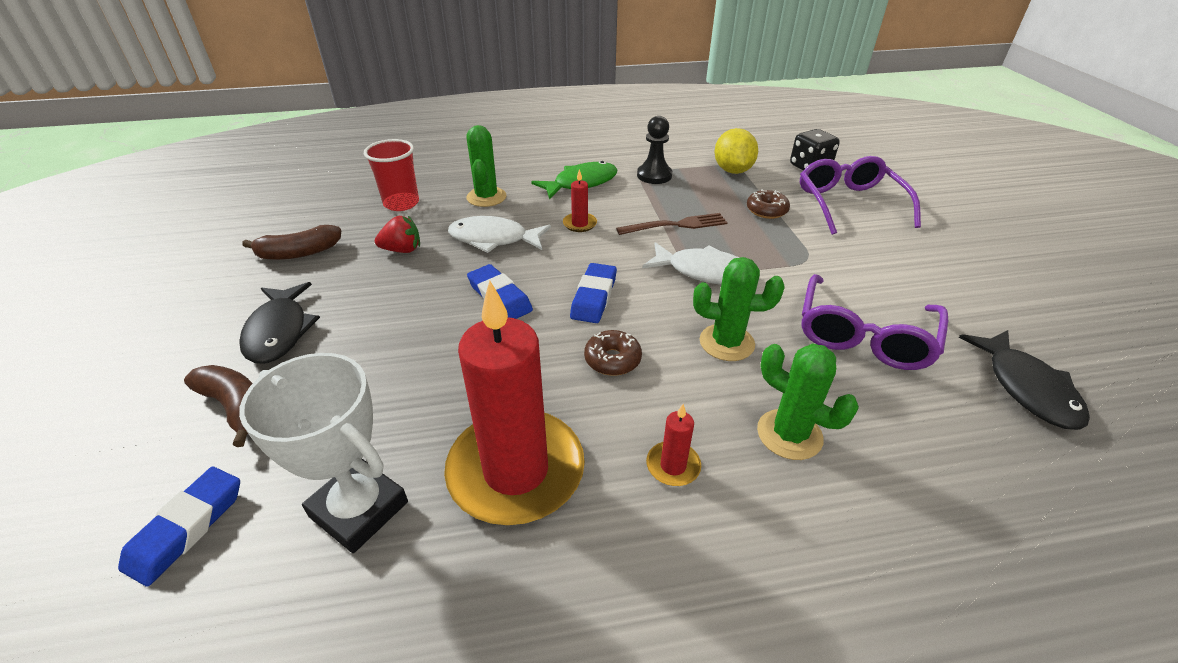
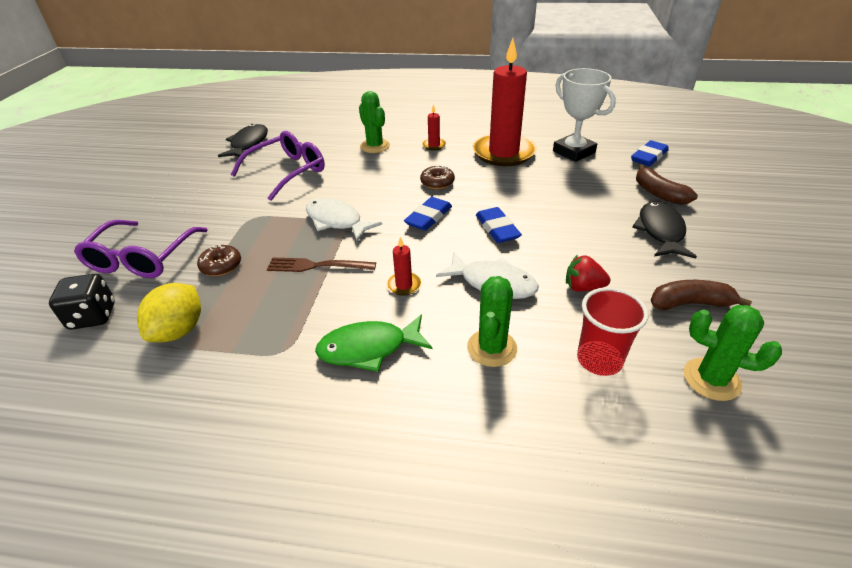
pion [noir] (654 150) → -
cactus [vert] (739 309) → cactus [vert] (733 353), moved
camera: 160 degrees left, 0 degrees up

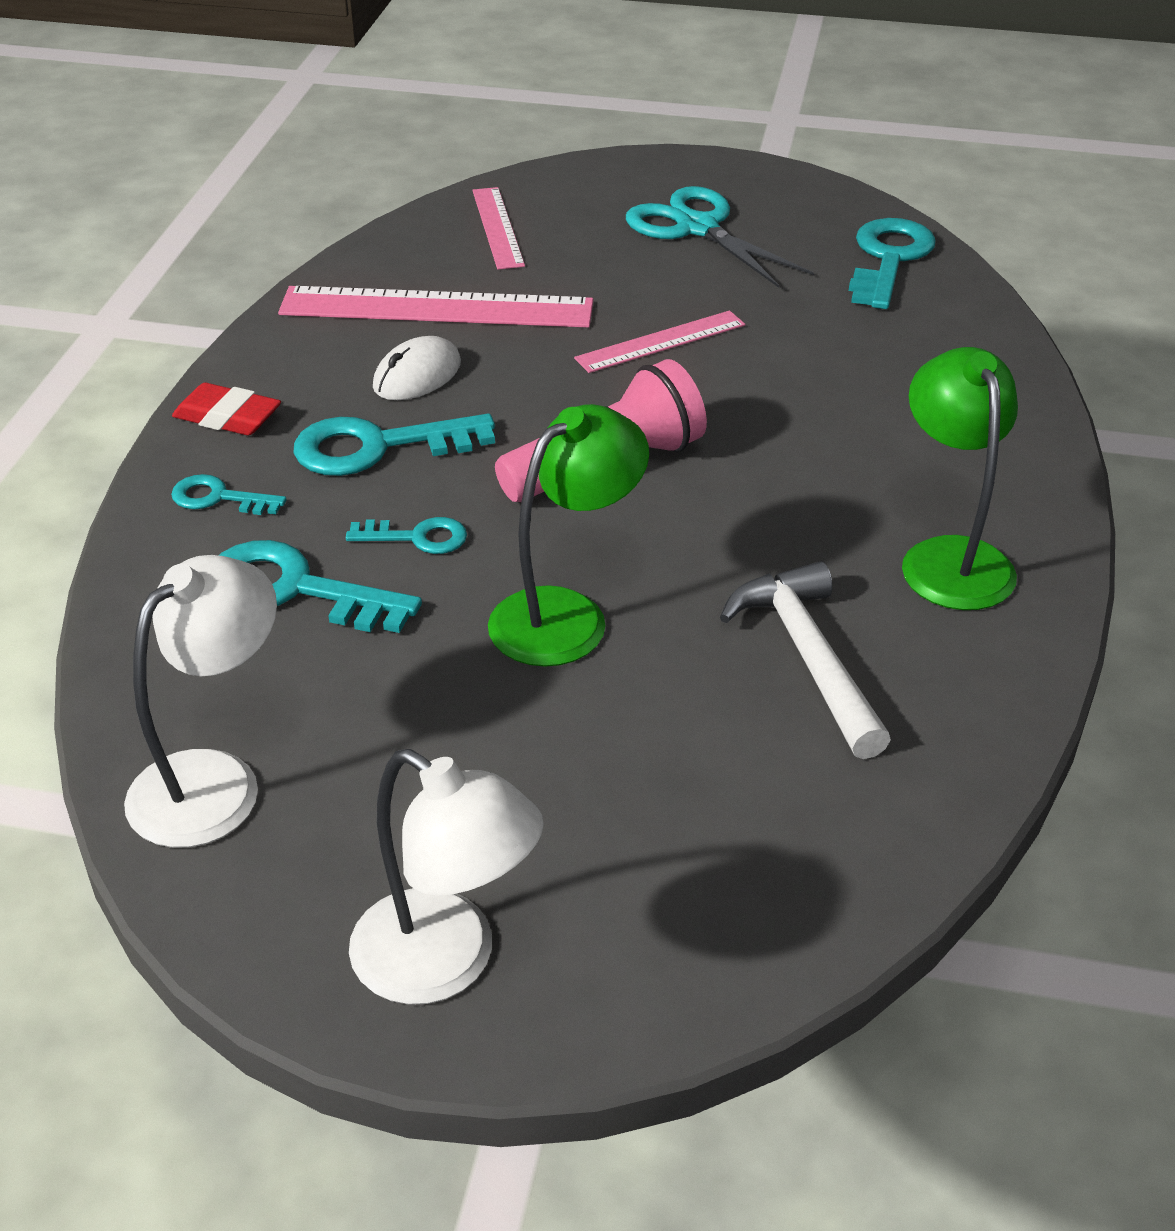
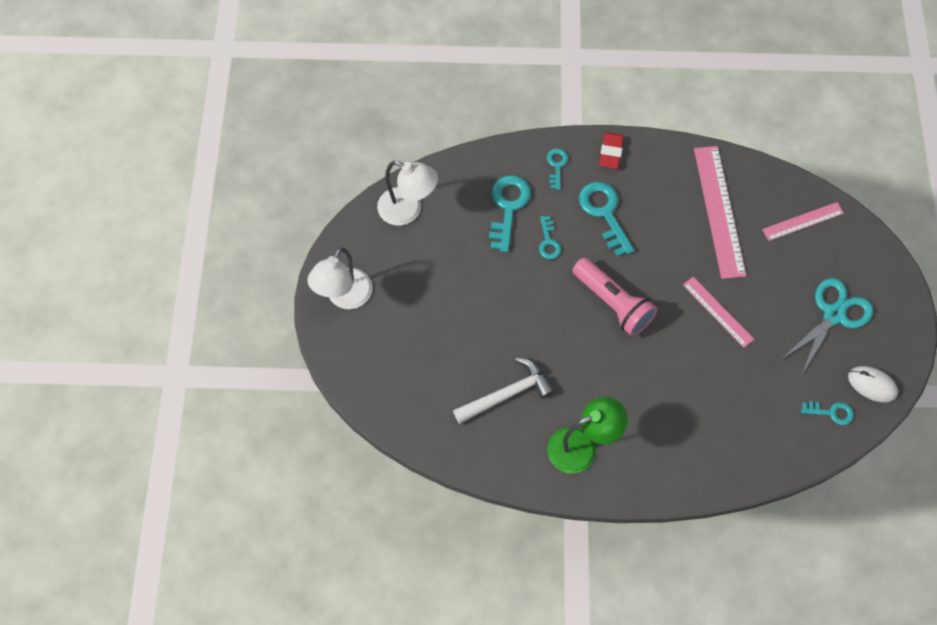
souris [blanc] (417 368) → souris [blanc] (873 384), moved
lampe [vert] (568 535) → -
clé [turquoise] (892 263) → clé [turquoise] (827 413), x0.56
camera: 80 degrees right, 25 degrees up

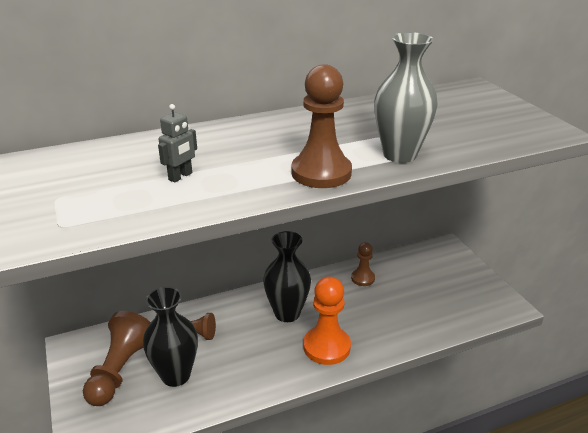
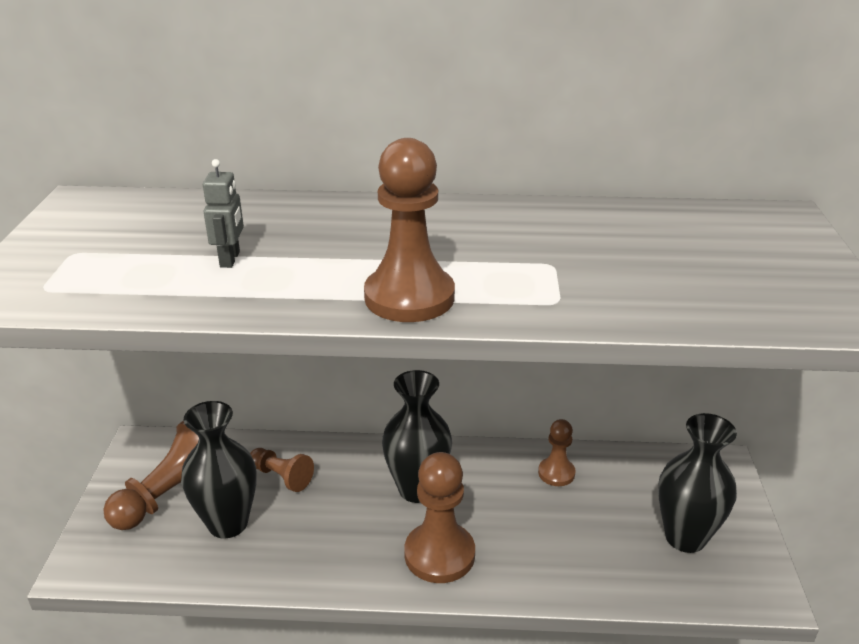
robot [gris] (177 143) → robot [gris] (223 213), 60 degrees counterclockwise
pion [orange] (327 321) → pion [marron] (439 517)
vase [gris] (406 97) → -
- → vase [noir] (697 483)
camera: 25 degrees right, 0 degrees up

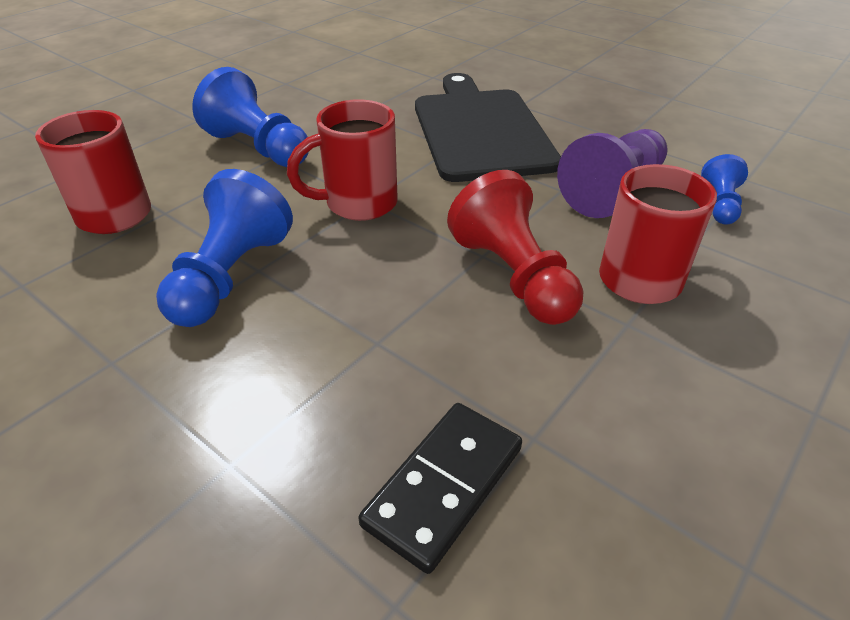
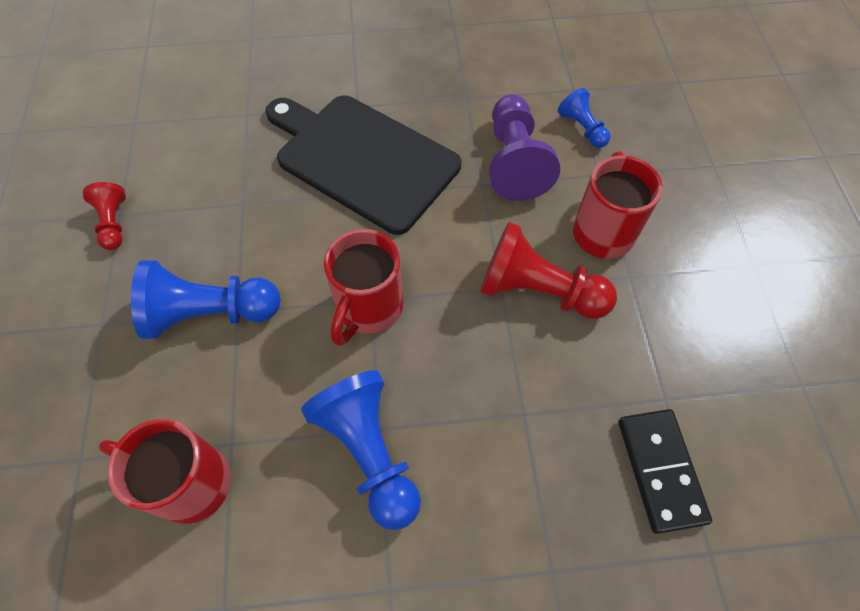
- → pion [rouge] (104 216)
camera: 45 degrees left, 20 degrees up

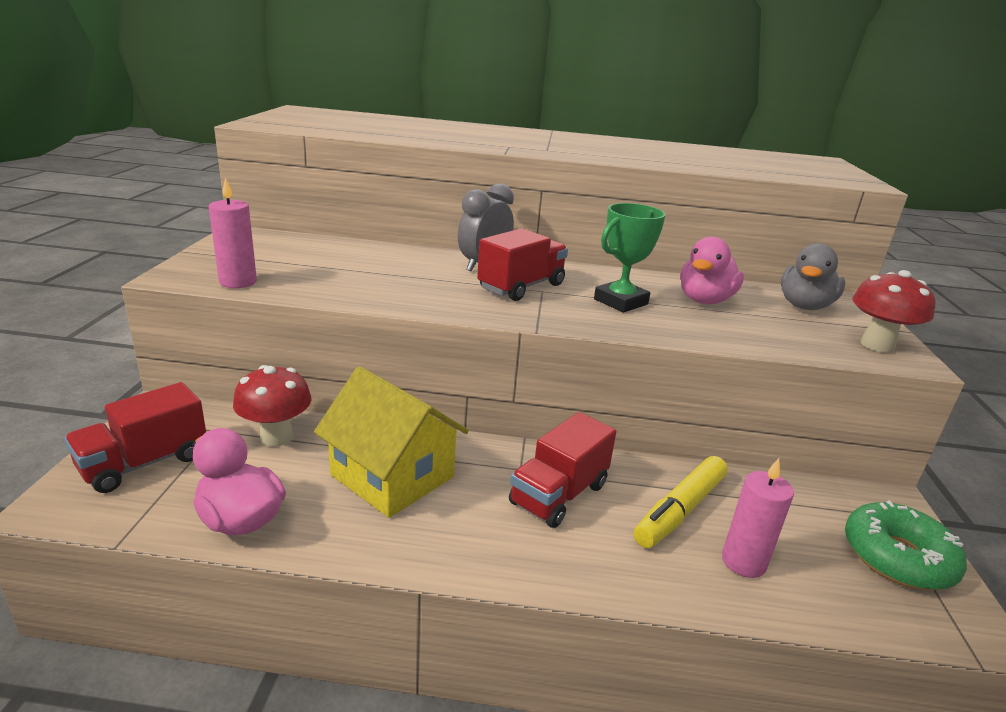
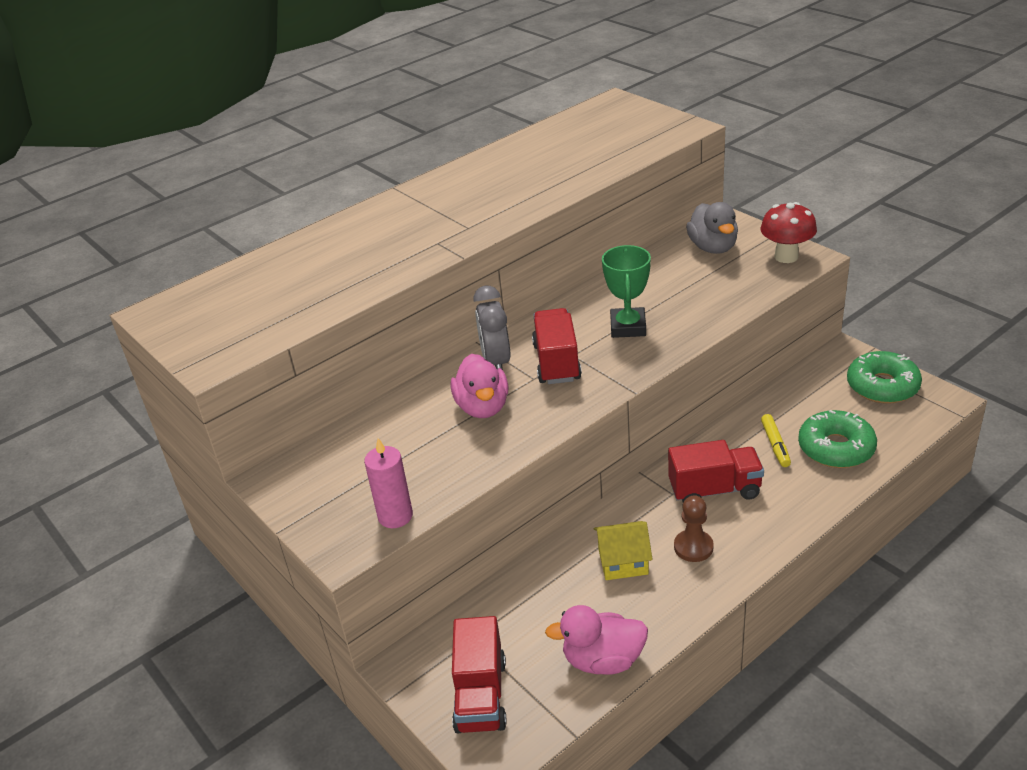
champignon [rouge] (272 406) → -
maison [jaune] (391 442) → maison [jaune] (623 550), x0.58
camion [rouge] (562 470) → camion [rouge] (716 471), 90 degrees counterclockwise
feutre [jaune] (681 502) → feutre [jaune] (776 440), x0.61
canard [rose] (712 270) → canard [rose] (480 386), moved
bougie [rose] (758 518) → beignet [vert] (837 439)
- → pion [marron] (694 528)
camera: 40 degrees left, 10 degrees up

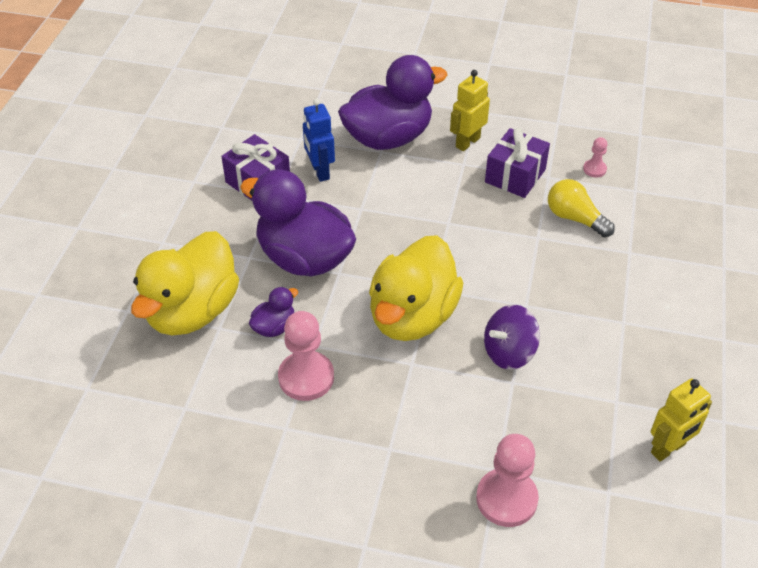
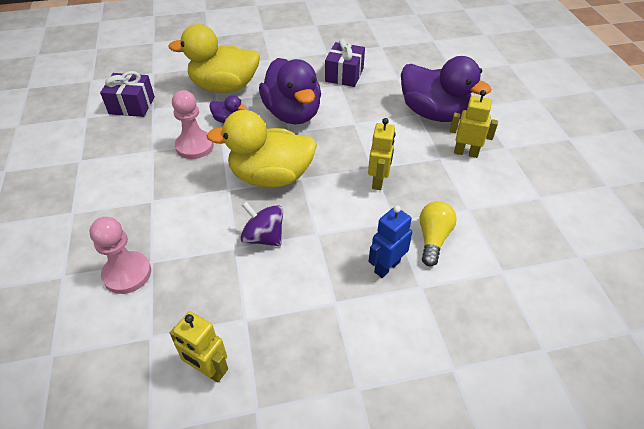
canard [violet] (298 223) → canard [violet] (290 91), 150 degrees clockwise
robot [bleu] (319 140) → robot [bleu] (390 241), moved
cadeau [violet] (517 163) → cadeau [violet] (127 94), moved
pion [rose] (595 157) → -
- → robot [jaune] (382 154)
camera: 65 degrees right, 0 degrees up

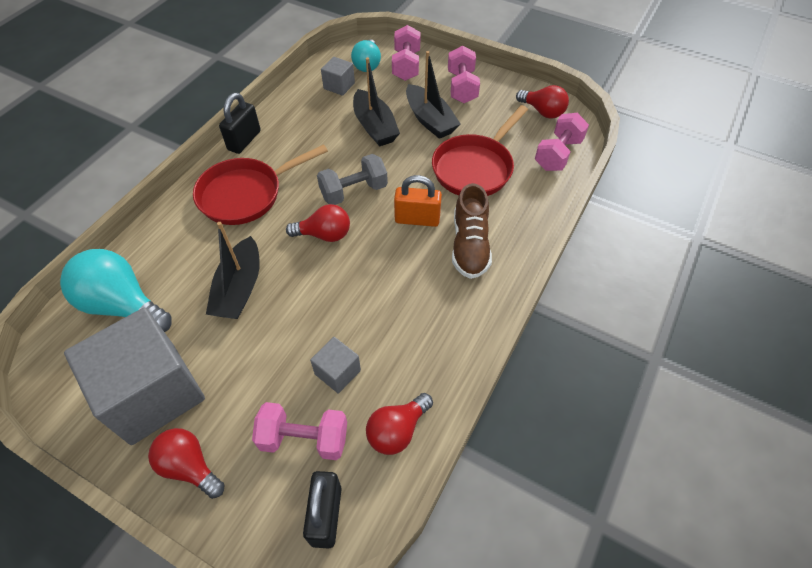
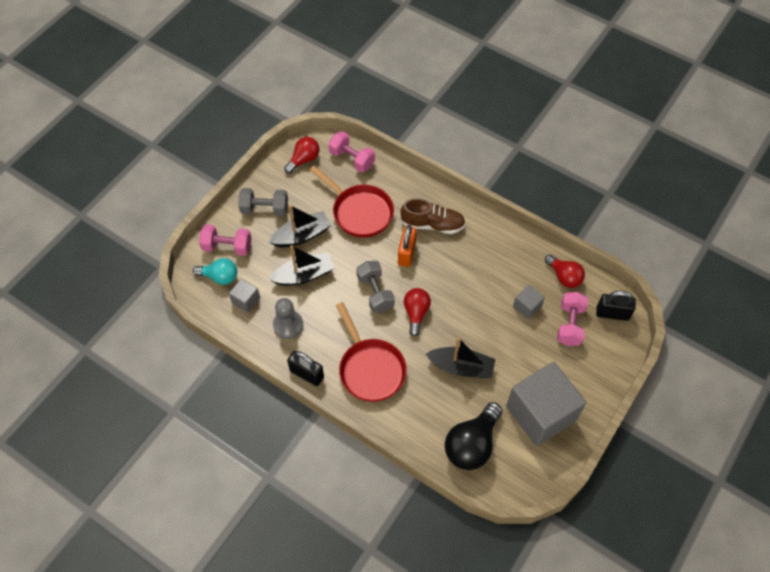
ampoule [turquoise] (116 290) → ampoule [noir] (474 436)
ampoule [rouge] (186 463) → -
haltère [rose] (464 74) → haltère [gris] (263 202)
- → pion [gris] (288 318)
camera: 85 degrees left, 5 degrees up

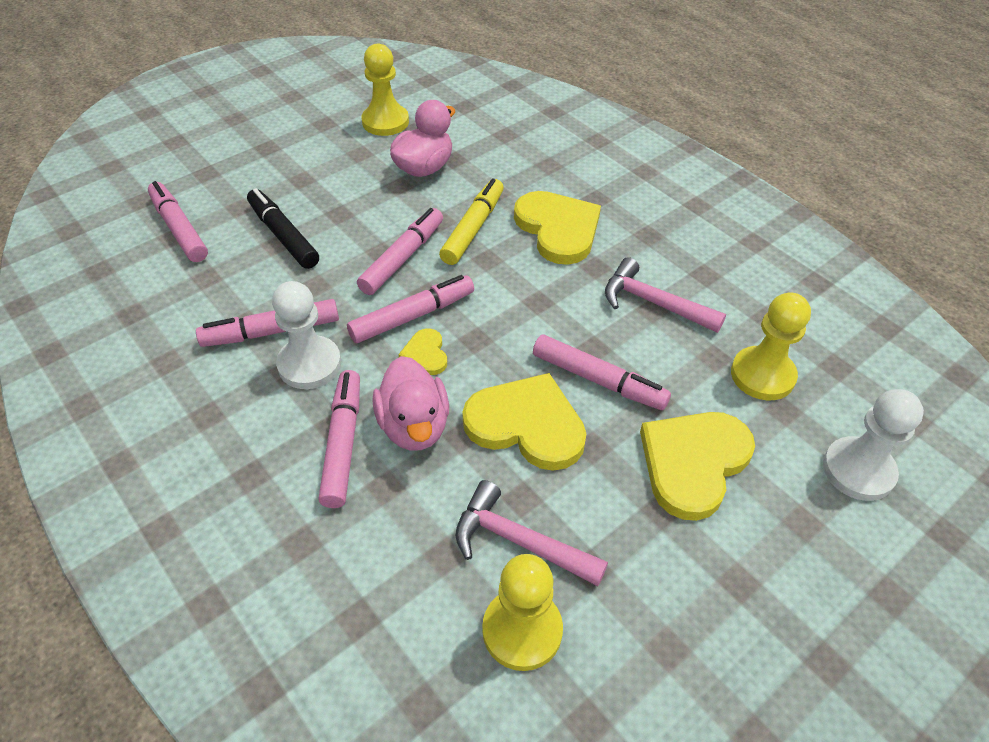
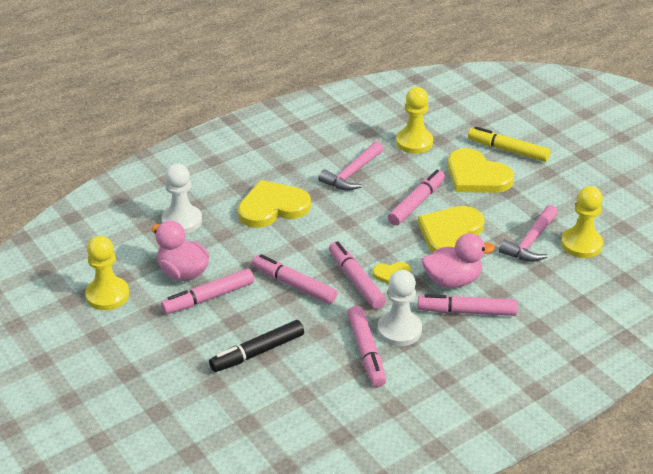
feutre [rose] (178 221) → feutre [rose] (207 291), moved
feutre [jaune] (471 221) → feutre [jaune] (509 144), moved
pion [blanc] (873 445) → pion [blanc] (181 199), moved
camera: 85 degrees left, 10 degrees down

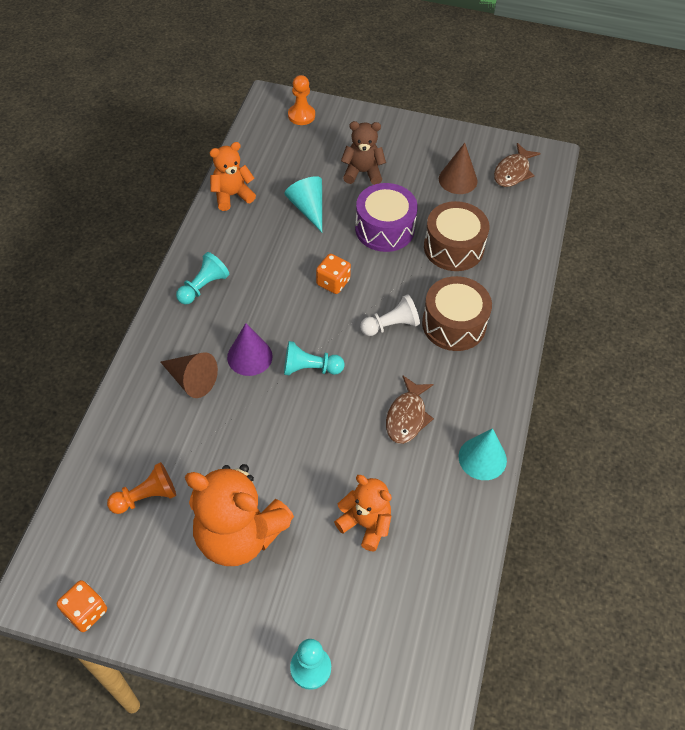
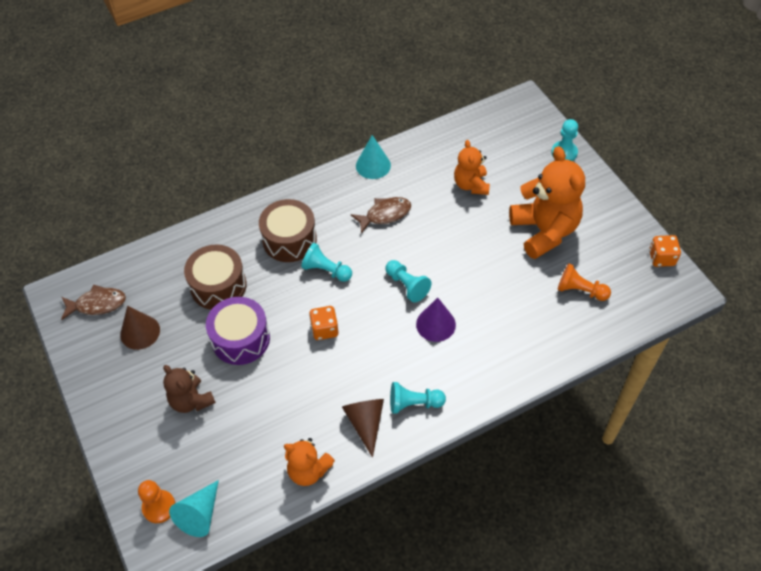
cône [marron] (189 375) → cône [marron] (363 428), moved
cône [turquoise] (303 204) → cône [turquoise] (194 508), moved
pion [blanc] (390 315) → pion [turquoise] (326 262)
camera: 130 degrees left, 0 degrees up

